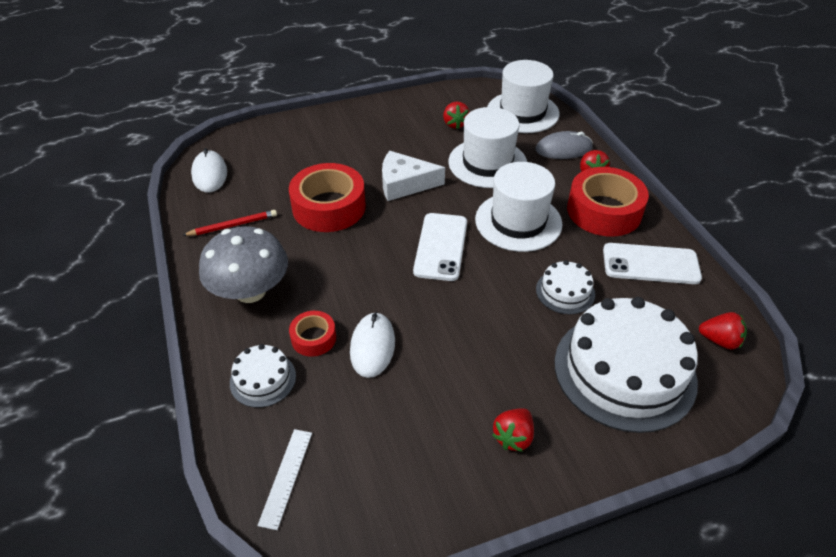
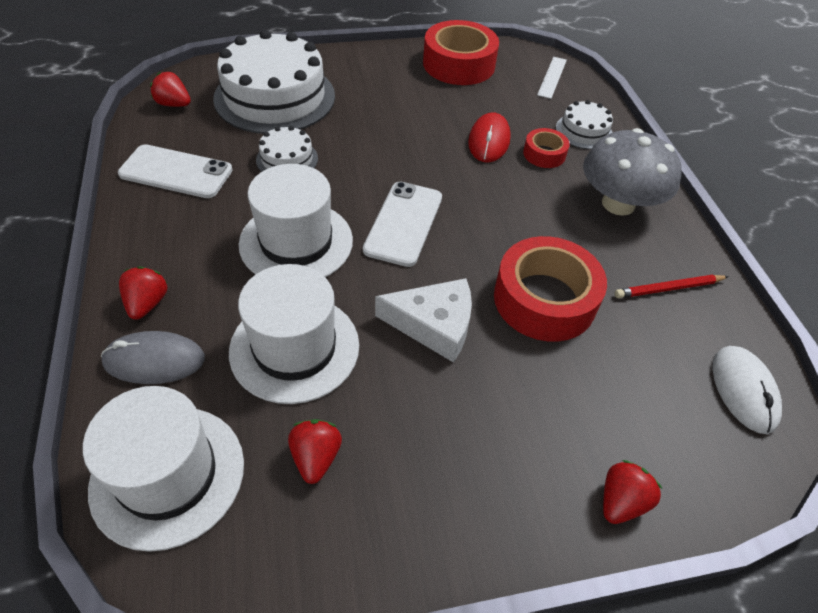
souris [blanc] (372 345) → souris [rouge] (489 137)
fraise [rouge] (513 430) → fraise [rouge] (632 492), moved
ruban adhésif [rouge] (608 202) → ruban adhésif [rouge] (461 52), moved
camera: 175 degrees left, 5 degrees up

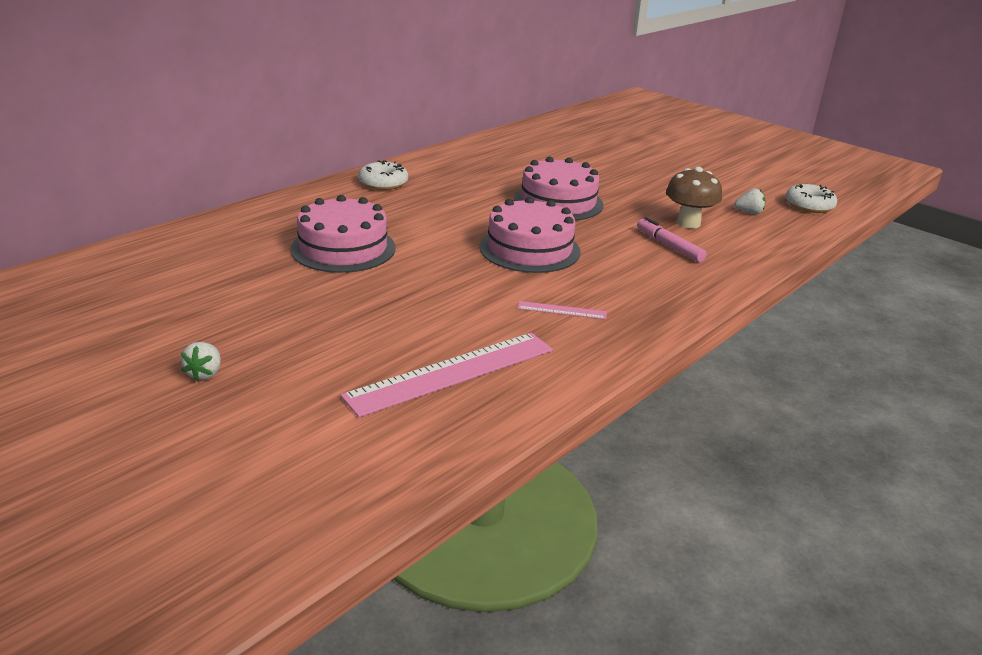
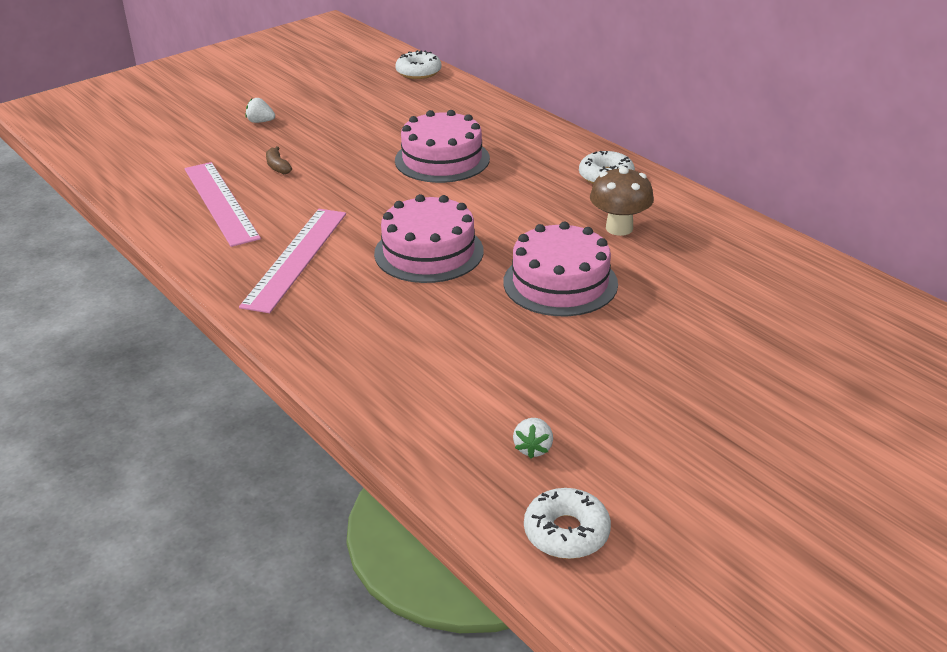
règle [rose] (562 310) → règle [rose] (292 261), x2.24
feutre [rose] (672 239) → -
champignon [marron] (694 198) → champignon [marron] (622 201), moved
- → banane [marron] (279 160)
- → beignet [blanc] (418 64)
camera: 100 degrees right, 5 degrees up

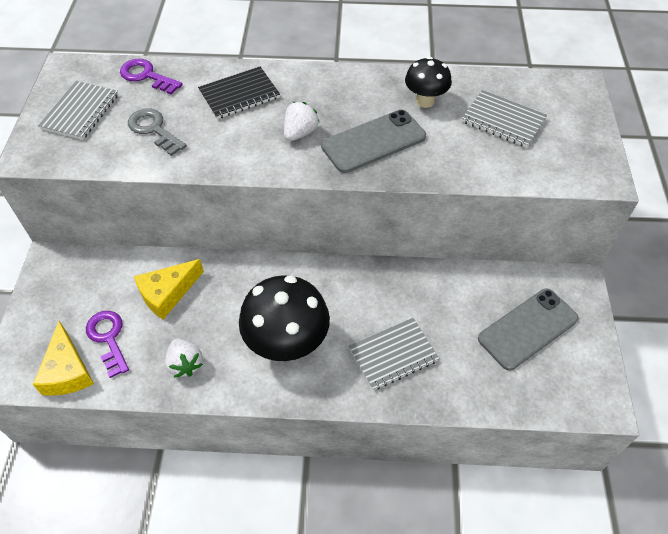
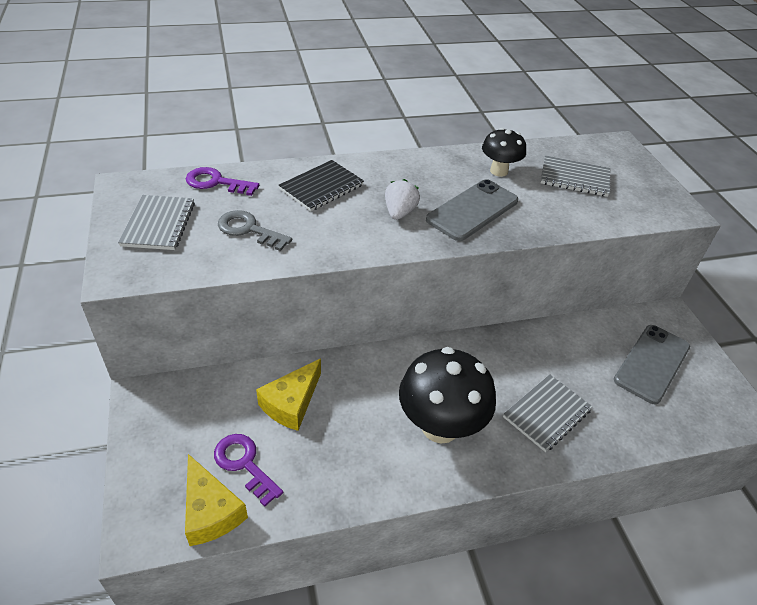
fraise [blanc] (184 358) → -
camera: 20 degrees left, 10 degrees down

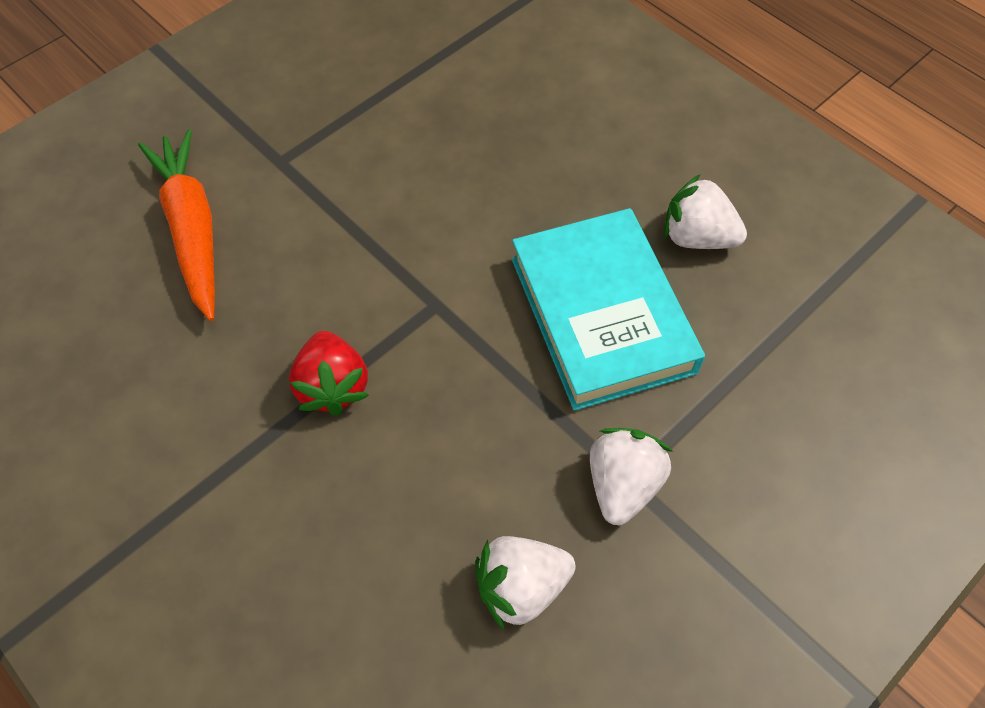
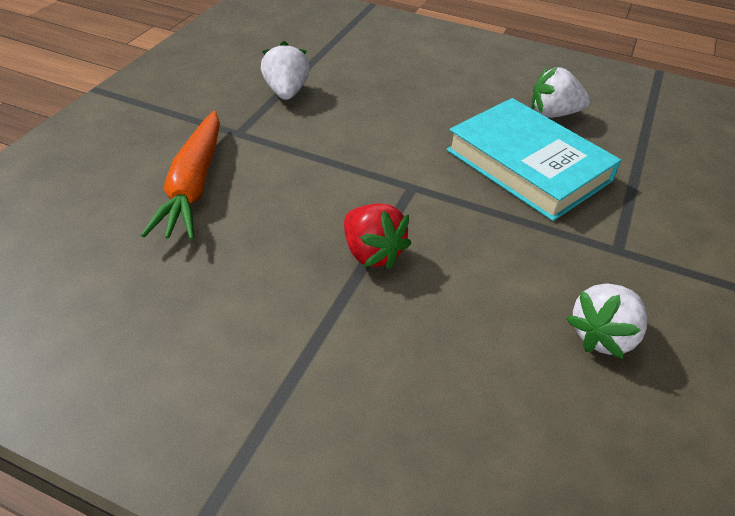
carotte [orange] (176 225) → carotte [orange] (180 175), 135 degrees counterclockwise
fraise [blanc] (631 476) → fraise [blanc] (285 70), moved
camera: 25 degrees left, 15 degrees down

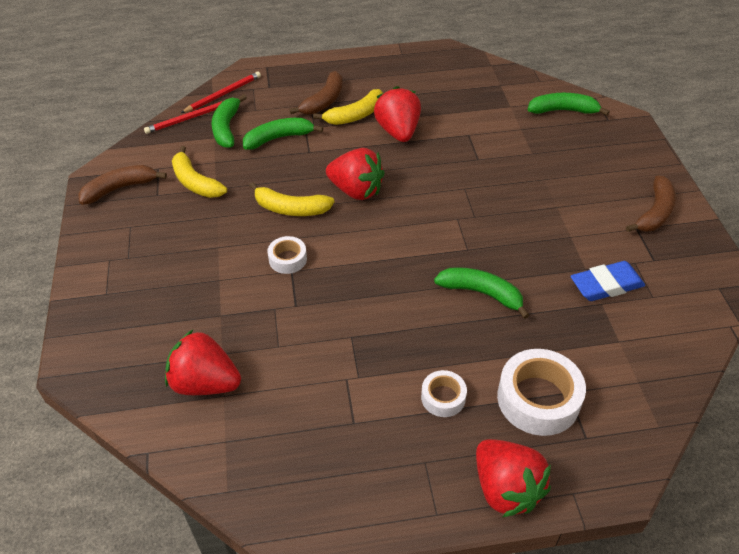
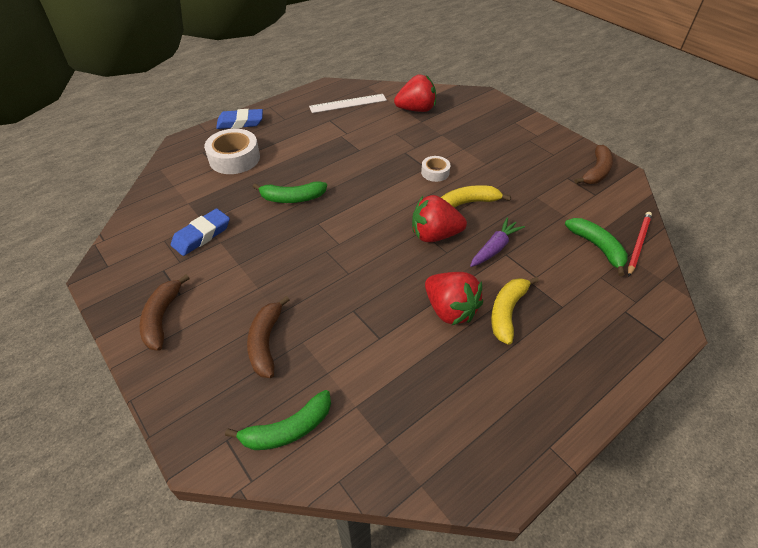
banane [jaune] (199 172) → -
crayon [rouge] (221 92) → -
banane [vert] (283 134) → -
banane [marron] (316 92) → banane [marron] (268 337), moved
ruban adhésif [blanc] (444 393) → -
fraise [rouge] (513 478) → gomme [bleu] (239 119)
- → règle [blanc] (348 103)
- → carotte [violet] (497 242)
camera: 150 degrees right, 0 degrees up

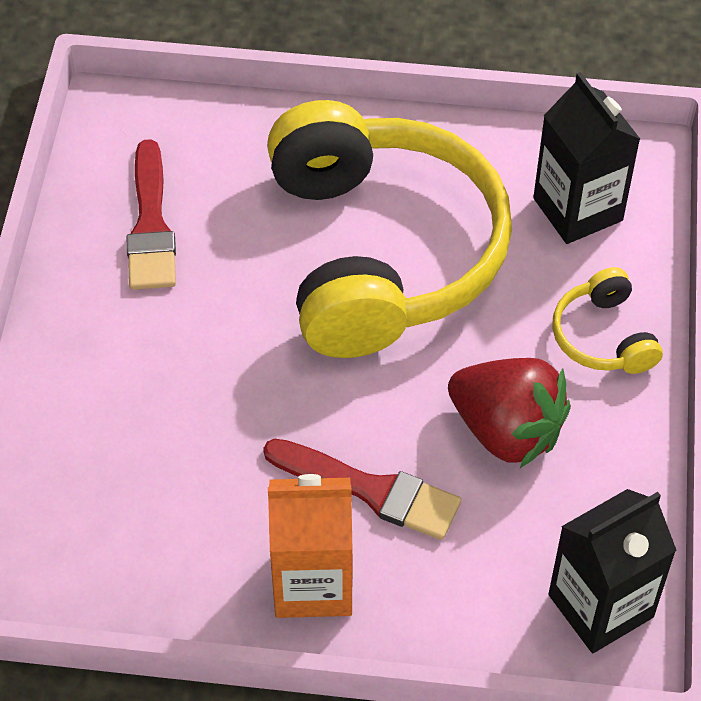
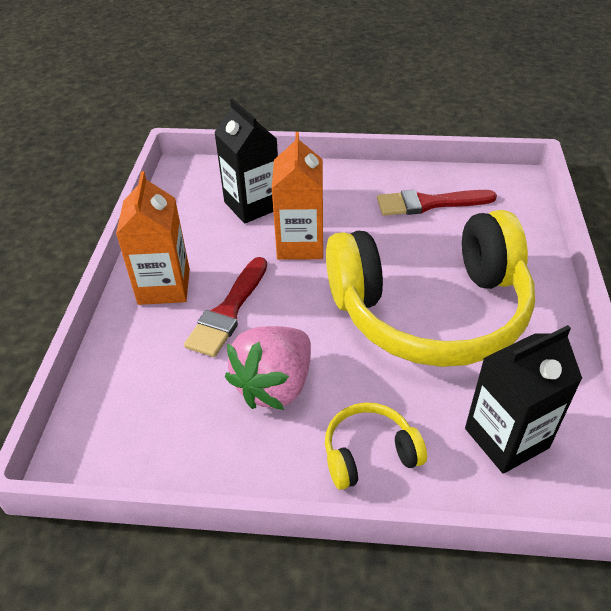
fraise [rouge] (509 413) → fraise [rose] (268 368)
brique de lait [noir] (612 571) → brique de lait [noir] (246 161), moved
- → brique de lait [orange] (297 196)
camera: 90 degrees right, 10 degrees down

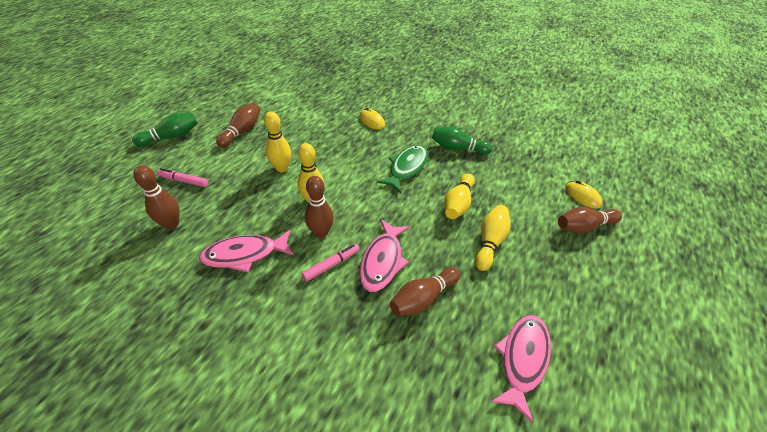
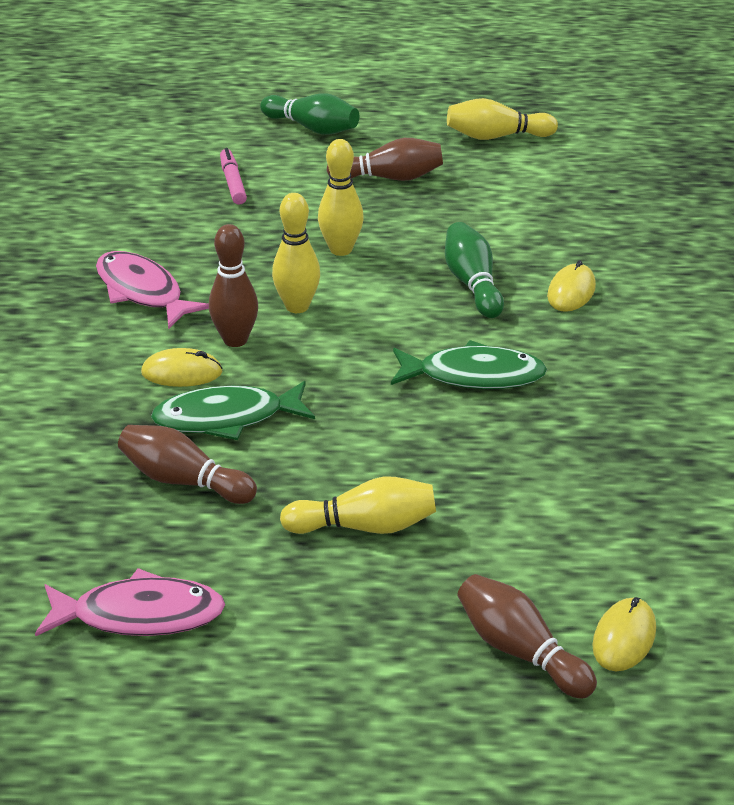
quille [marron] (156 197) → -
feutre [rose] (331 263) → souris [jaune] (182 367)
poisson [rose] (385 255) → poisson [vert] (233 410)
quille [vert] (462 141) → quille [vert] (474 270), moved
quille [jaune] (459 196) → quille [jaune] (502 119), moved
camera: 65 degrees right, 10 degrees down

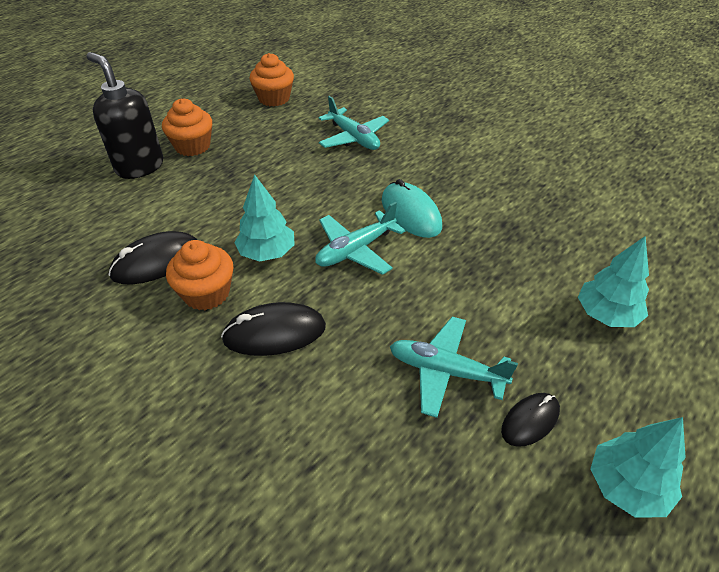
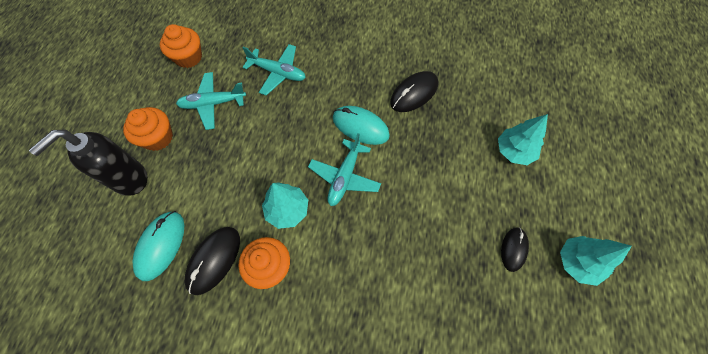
distributeur de savon [noir] (124 115) → distributeur de savon [noir] (88 162), 60 degrees counterclockwise
souris [noir] (273 329) → souris [noir] (414 91), moved
avion [turquoise] (454 367) → avion [turquoise] (211 101), moved
- → souris [turquoise] (158 246)
camera: 30 degrees left, 20 degrees up

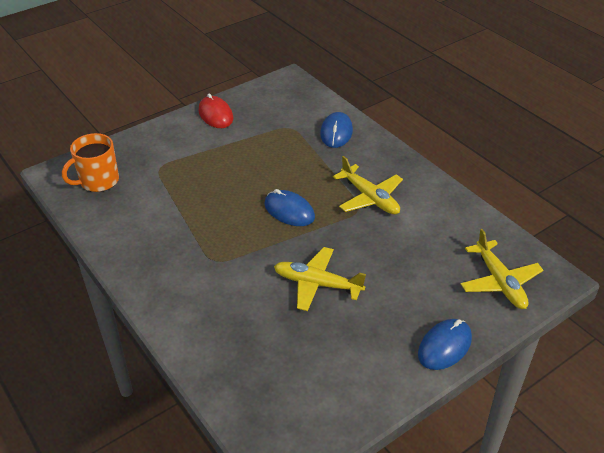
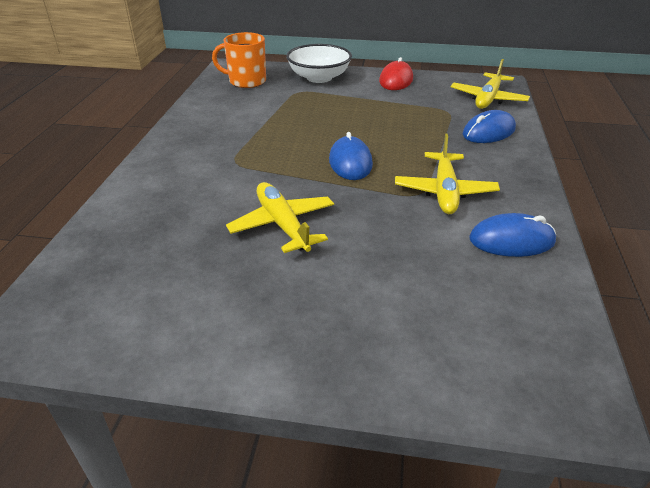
souris [bleu] (445 344) → souris [bleu] (513 235), moved
avion [jaune] (502 269) → avion [jaune] (490 84), moved
- → bol [blanc] (319 63)
camera: 45 degrees right, 5 degrees down

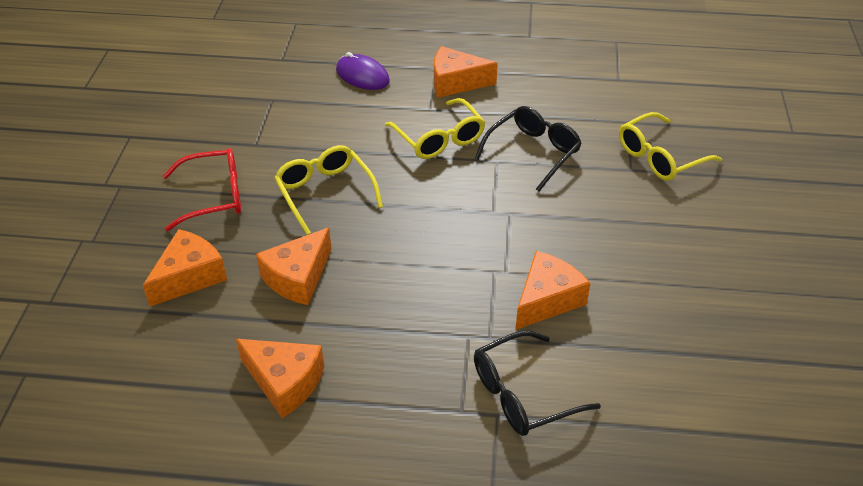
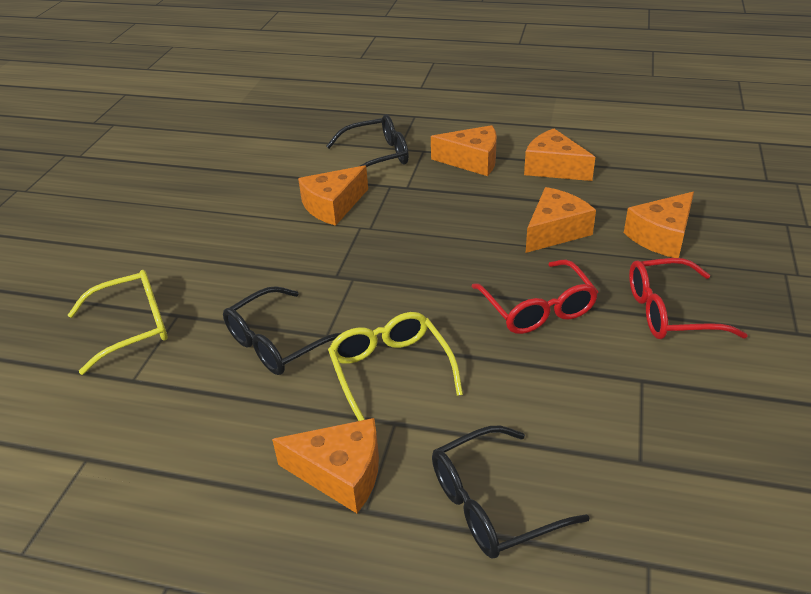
lunettes [jaune] (328 190) → lunettes [rouge] (534 296)
souris [violet] (363 71) → lunettes [noir] (511 492)
- → fromage [orange] (464 150)
camera: 170 degrees left, 5 degrees down

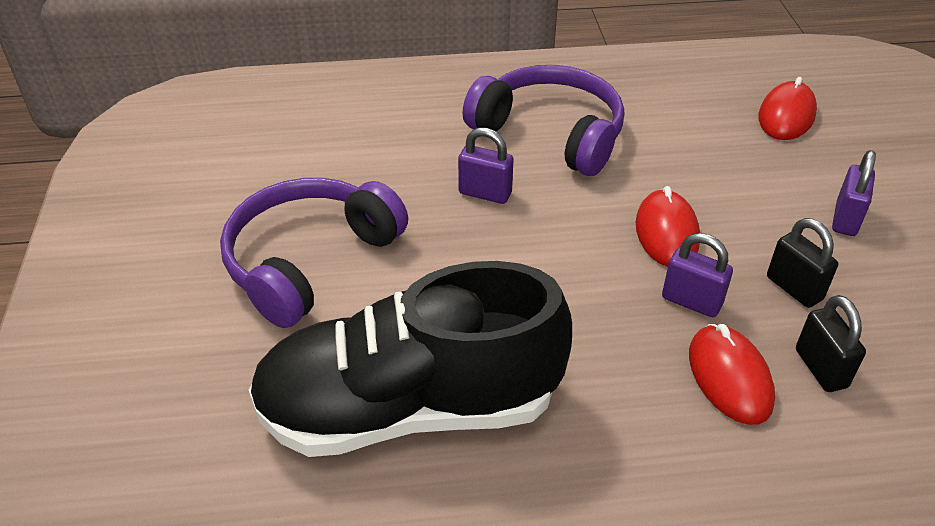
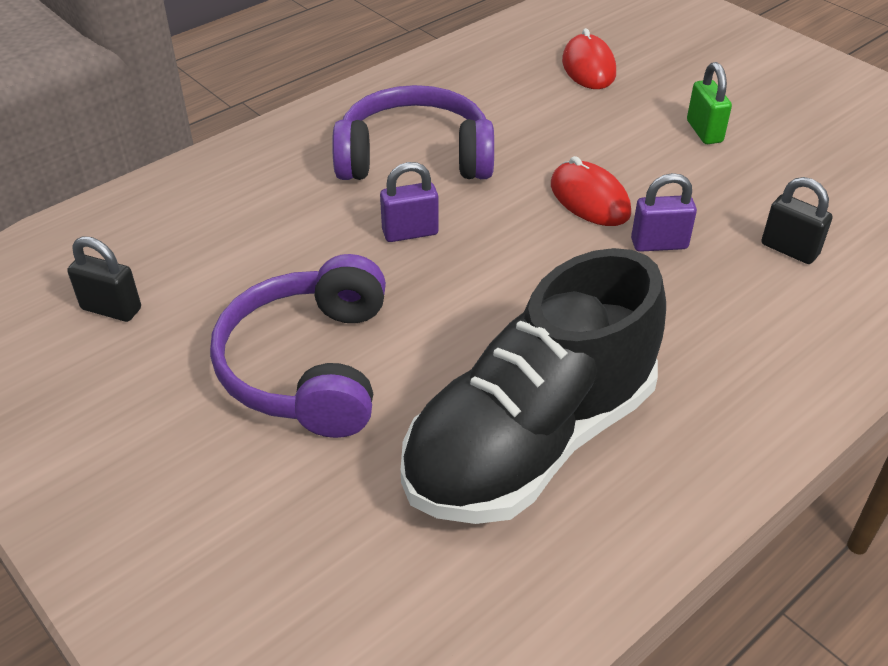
souris [rouge] (732 374) → -
cadenas [noir] (802 263) → cadenas [noir] (104 279), moved
cadenas [violet] (854 193) → cadenas [vert] (709 103)
camera: 35 degrees left, 0 degrees up

